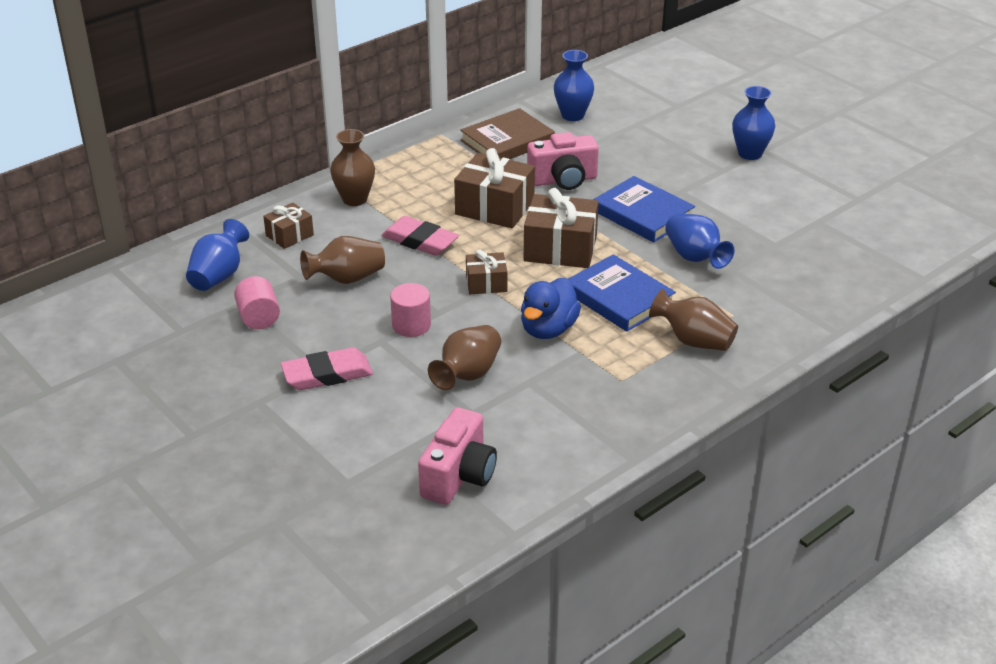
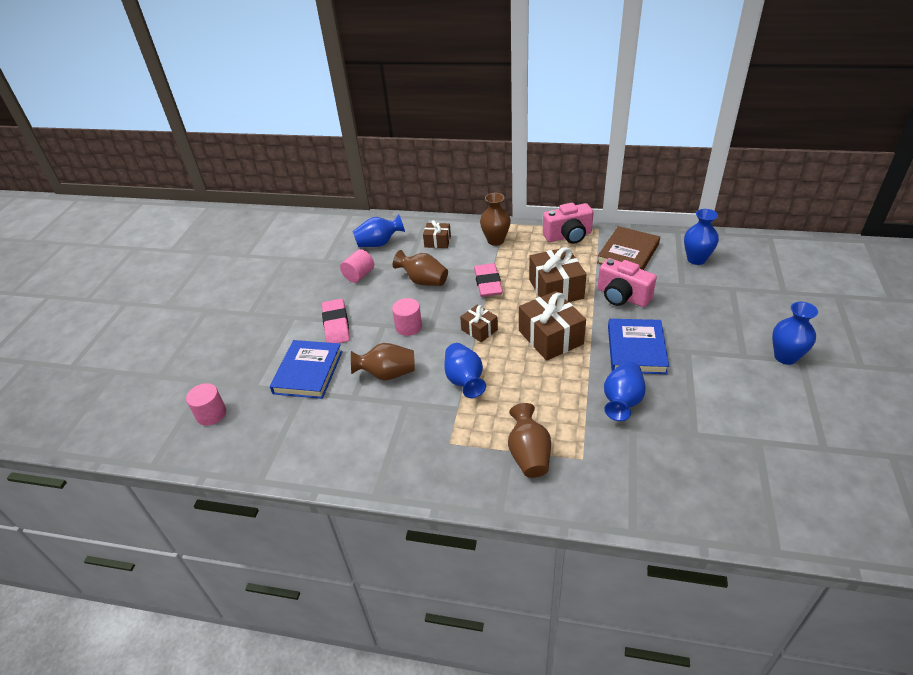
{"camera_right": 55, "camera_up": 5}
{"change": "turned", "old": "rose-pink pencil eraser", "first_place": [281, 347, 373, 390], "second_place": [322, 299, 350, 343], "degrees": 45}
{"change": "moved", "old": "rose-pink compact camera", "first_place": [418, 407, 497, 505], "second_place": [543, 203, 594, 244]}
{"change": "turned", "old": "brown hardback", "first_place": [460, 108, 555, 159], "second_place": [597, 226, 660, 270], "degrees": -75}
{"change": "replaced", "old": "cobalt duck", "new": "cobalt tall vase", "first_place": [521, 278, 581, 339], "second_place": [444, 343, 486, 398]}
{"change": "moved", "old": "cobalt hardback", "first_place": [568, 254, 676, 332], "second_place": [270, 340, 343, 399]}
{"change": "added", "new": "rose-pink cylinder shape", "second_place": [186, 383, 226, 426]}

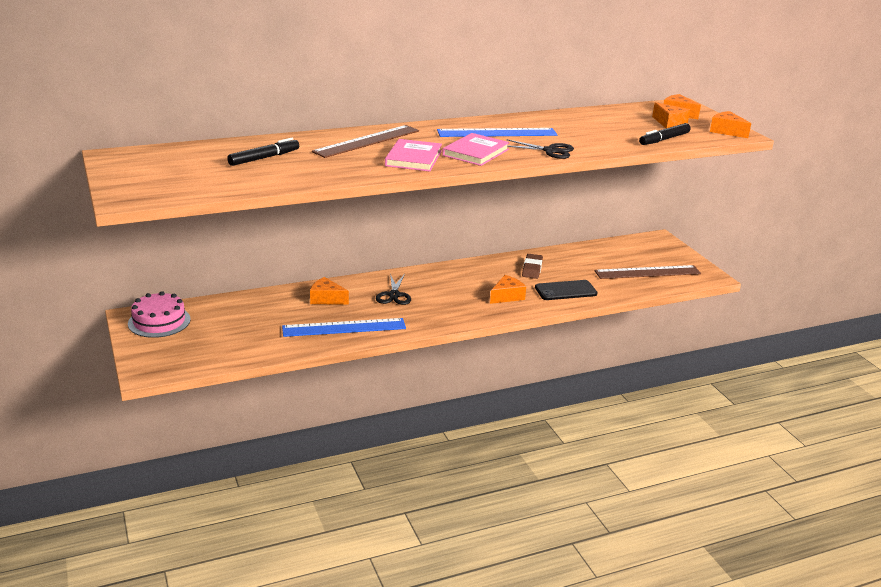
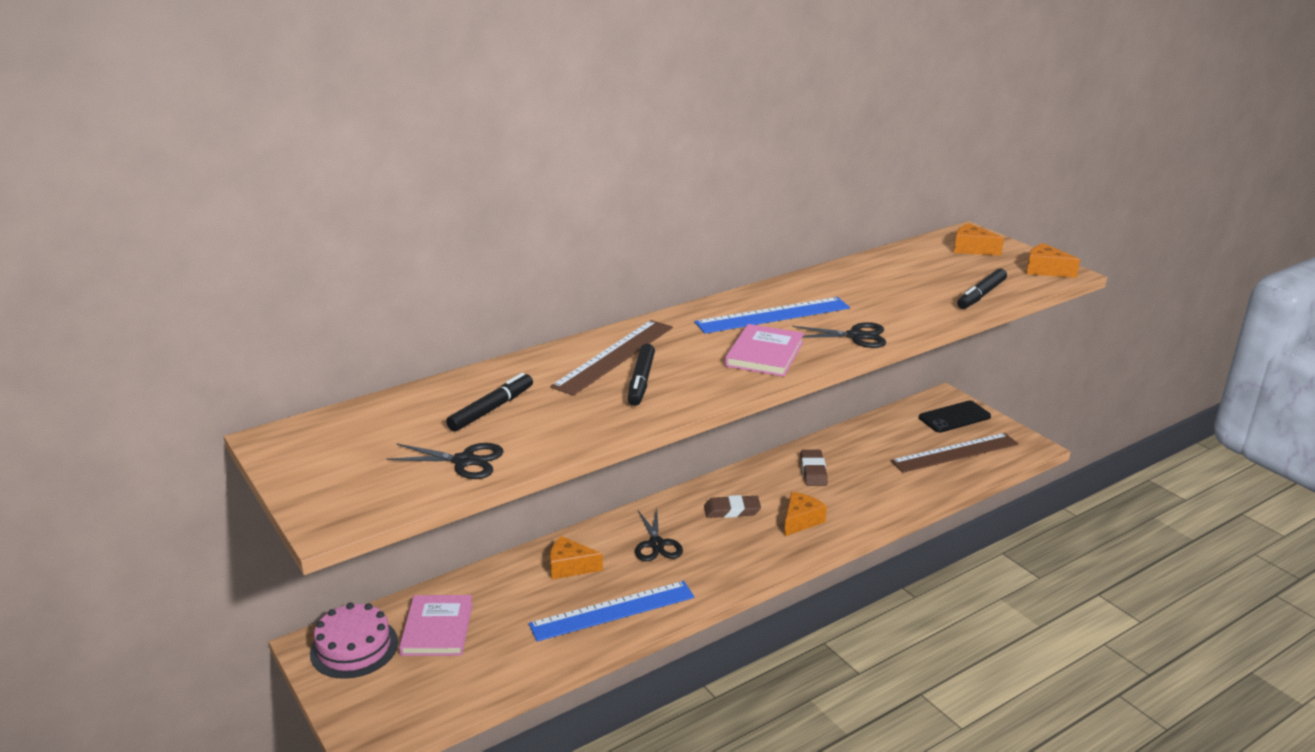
{"camera_right": -10, "camera_up": 0}
{"change": "moved", "old": "rose-pink hardback", "first_place": [385, 139, 442, 171], "second_place": [399, 595, 473, 656]}
{"change": "moved", "old": "ebony mobile phone", "first_place": [535, 280, 598, 300], "second_place": [919, 401, 991, 433]}
{"change": "removed", "old": "bright orange cheese wedge", "first_place": [652, 102, 690, 128]}
{"change": "added", "new": "ebony shears", "second_place": [387, 443, 504, 479]}
{"change": "added", "new": "ebony marker pen", "second_place": [628, 344, 655, 406]}
{"change": "added", "new": "brown pencil eraser", "second_place": [704, 495, 761, 518]}

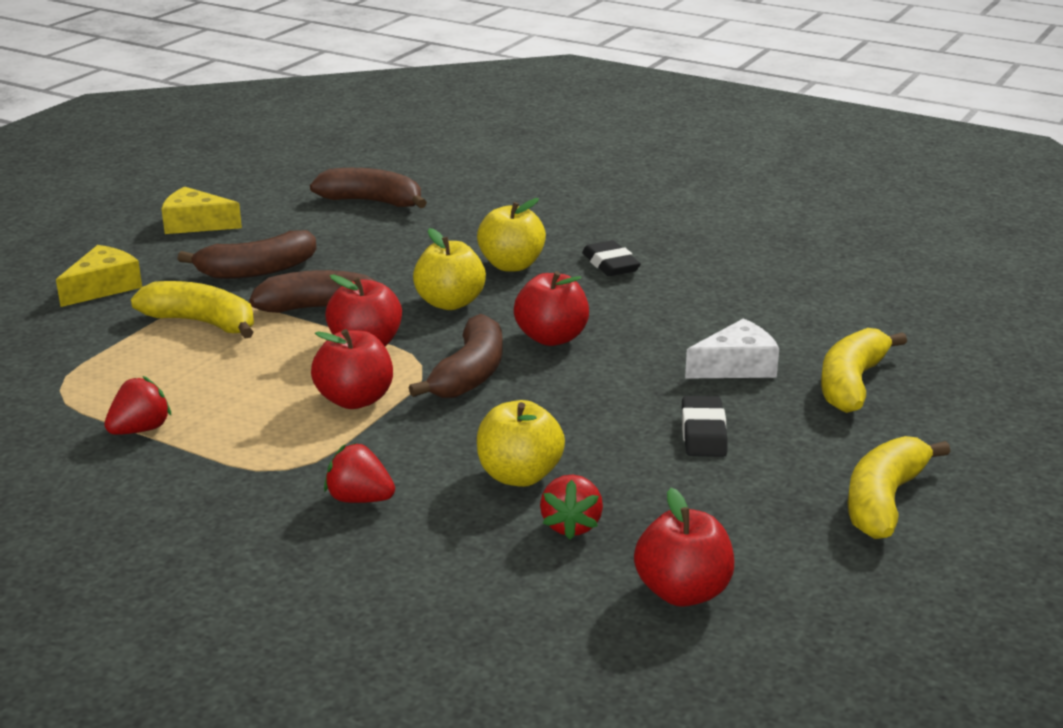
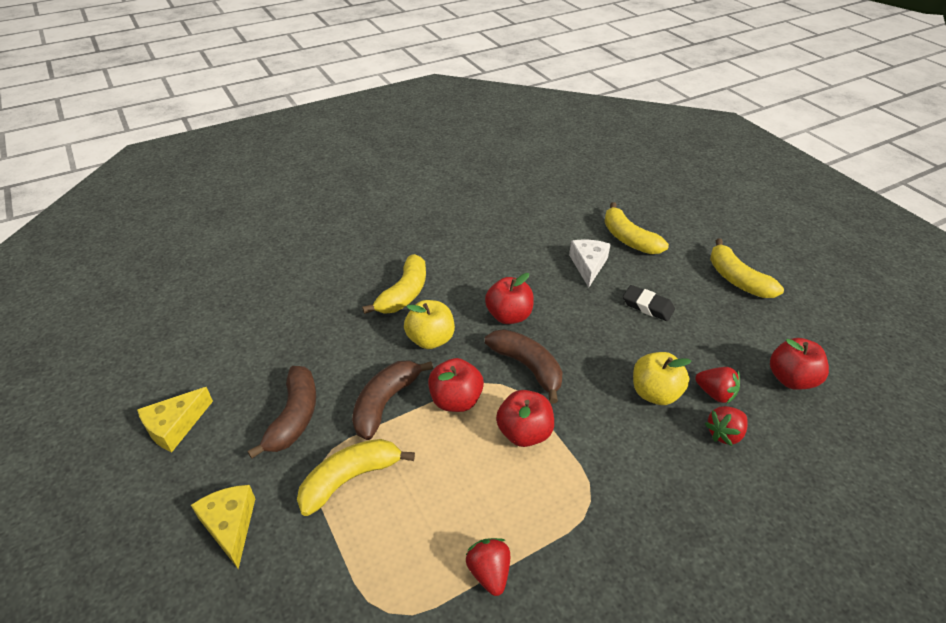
{"camera_right": -60, "camera_up": 15}
{"change": "removed", "old": "brown banana fruit", "first_place": [310, 168, 427, 208]}
{"change": "moved", "old": "scarlet strawberry", "first_place": [324, 443, 395, 503], "second_place": [705, 406, 748, 446]}
{"change": "replaced", "old": "yellow apple fruit", "new": "yellow banana fruit", "first_place": [477, 198, 546, 272], "second_place": [362, 254, 426, 314]}
{"change": "removed", "old": "ebony pencil eraser", "first_place": [582, 240, 641, 276]}

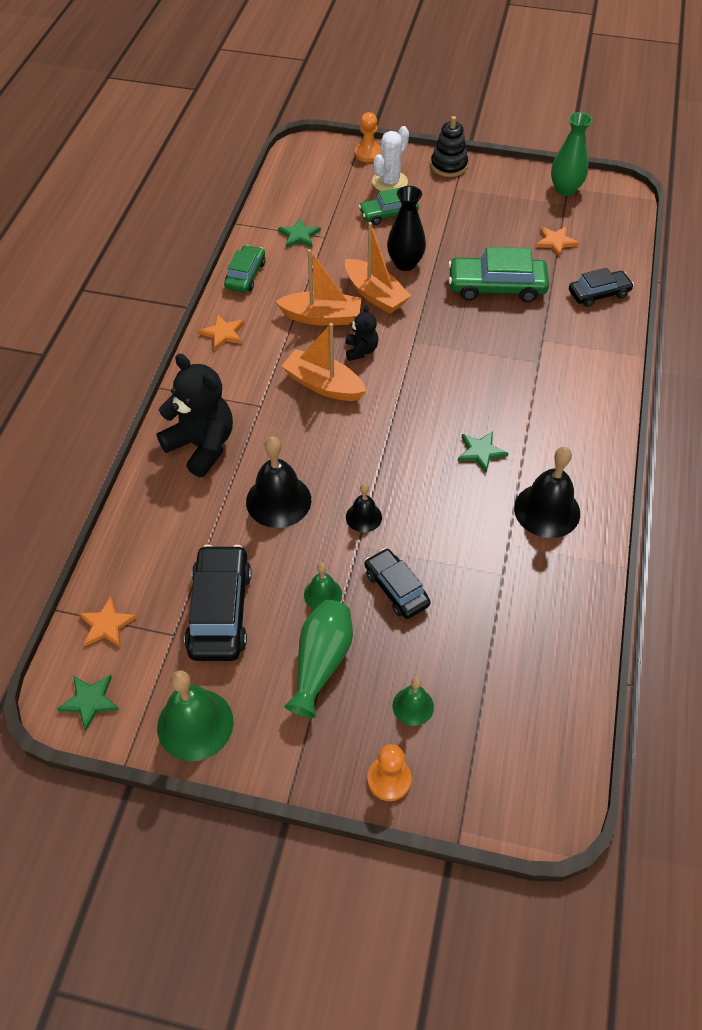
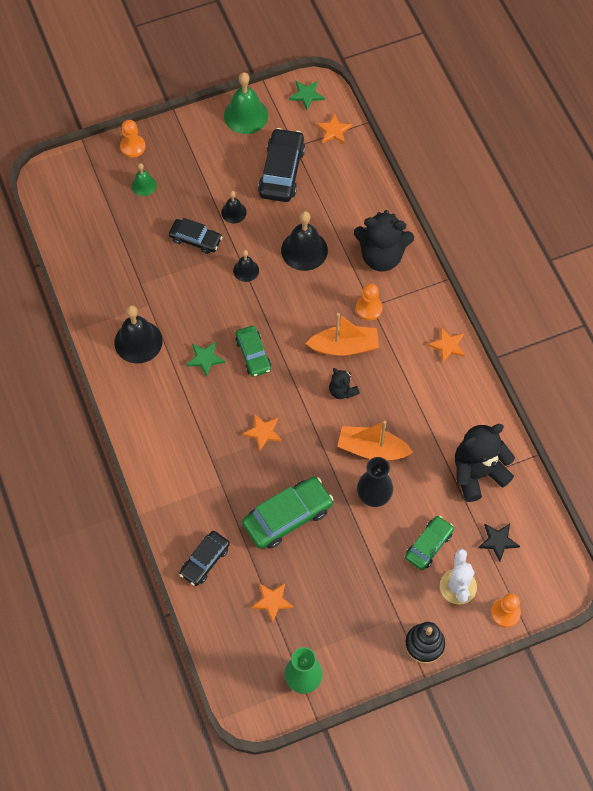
{"camera_right": 145, "camera_up": 10}
{"change": "turned", "old": "ebony automobile", "first_place": [184, 545, 252, 661], "second_place": [258, 128, 305, 202], "degrees": -135}
{"change": "moved", "old": "leaf-green automobile", "first_place": [224, 245, 266, 292], "second_place": [235, 326, 271, 377]}
{"change": "removed", "old": "bright orange sailboat", "first_place": [275, 249, 361, 326]}
{"change": "replaced", "old": "leaf-green star shape", "new": "ebony stuffed bear", "first_place": [278, 218, 321, 248], "second_place": [455, 424, 515, 502]}
{"change": "removed", "old": "leaf-green tall vase", "first_place": [284, 600, 353, 718]}
{"change": "recoloured", "old": "leaf-green hand bell", "new": "ebony hand bell", "first_place": [304, 563, 342, 610], "second_place": [221, 191, 247, 223]}
{"change": "added", "new": "bright orange star shape", "second_place": [242, 414, 282, 452]}
{"change": "added", "new": "bright orange pawn", "second_place": [356, 284, 383, 320]}
{"change": "added", "new": "ebony star shape", "second_place": [478, 524, 520, 561]}

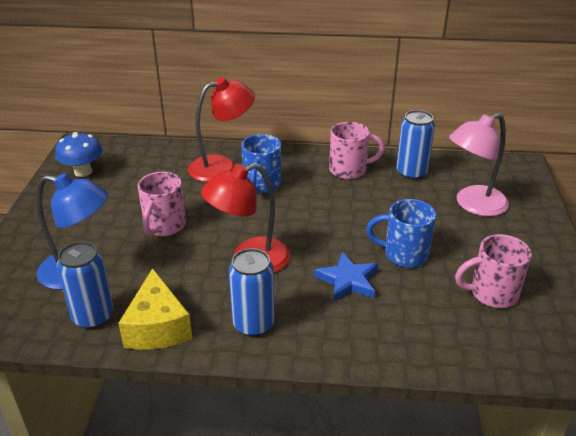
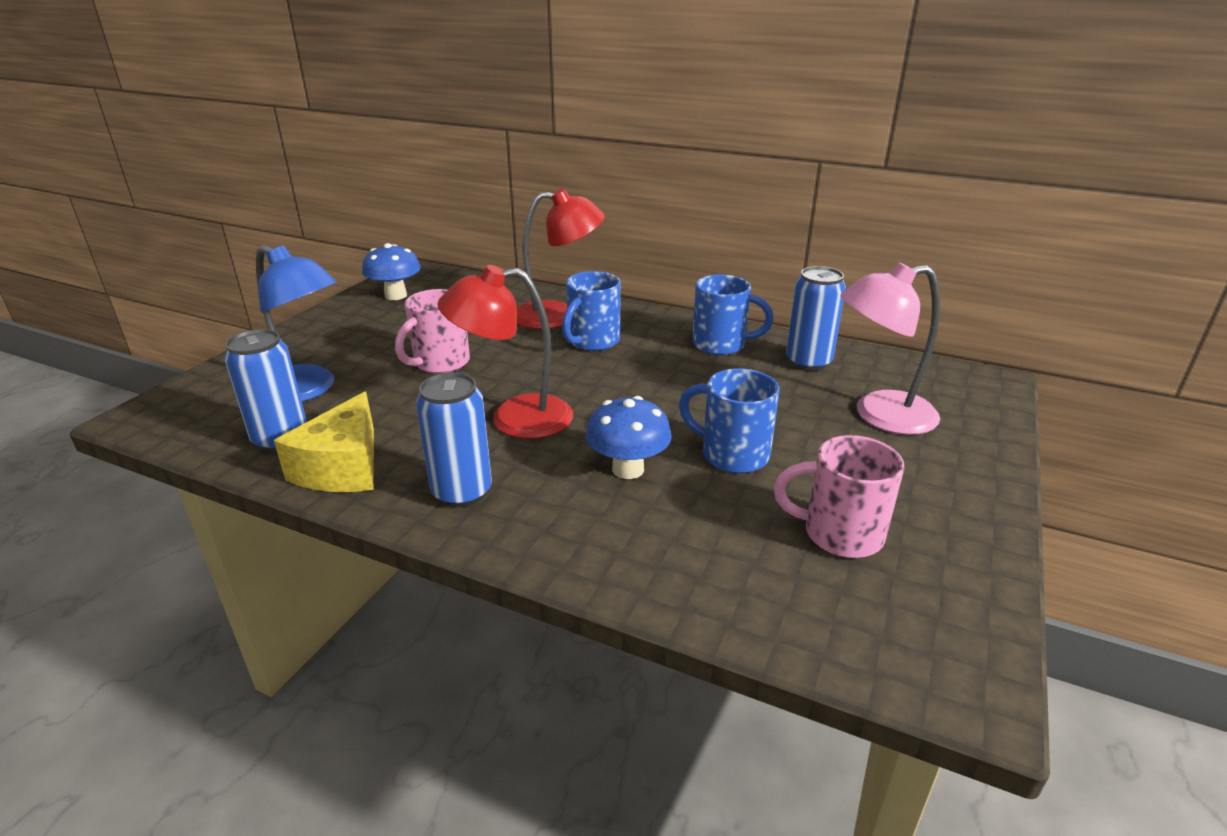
{"camera_right": 20, "camera_up": -5}
{"change": "replaced", "old": "cobalt star shape", "new": "cobalt toadstool", "first_place": [314, 252, 378, 302], "second_place": [586, 396, 672, 479]}
{"change": "recoloured", "old": "rose-pink coffee mug", "new": "cobalt coffee mug", "first_place": [329, 122, 385, 179], "second_place": [692, 275, 774, 355]}

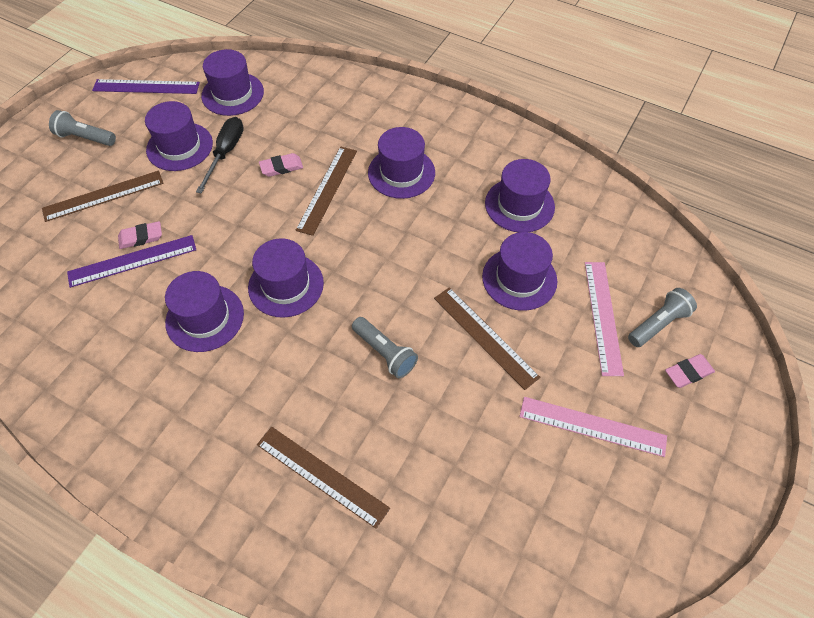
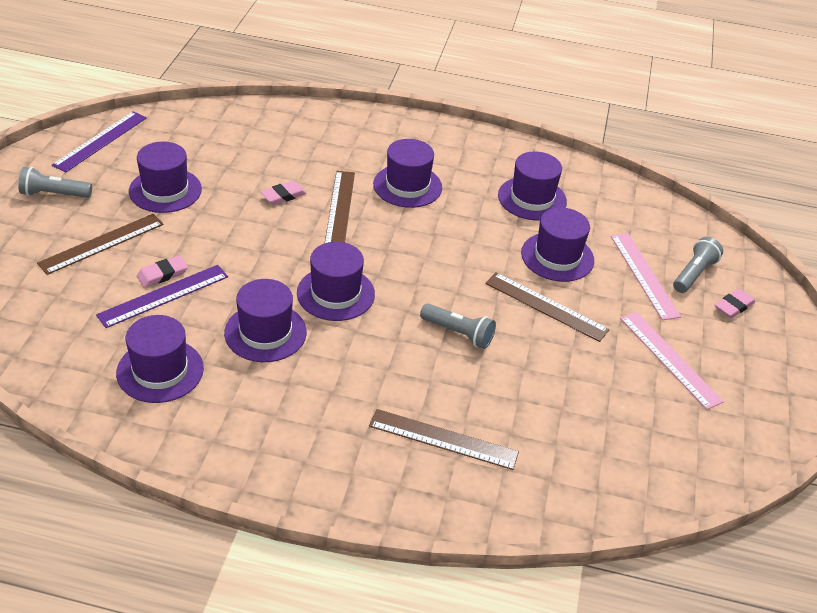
{"camera_right": -20, "camera_up": -15}
{"change": "turned", "old": "purple ruler", "first_place": [92, 79, 200, 94], "second_place": [52, 111, 147, 173], "degrees": -45}
{"change": "removed", "old": "ebony flat screwdriver", "first_place": [196, 117, 244, 194]}
{"change": "moved", "old": "purple tall hat", "first_place": [201, 49, 264, 116], "second_place": [116, 315, 204, 403]}
{"change": "turned", "old": "rose-pink ruler", "first_place": [519, 397, 667, 457], "second_place": [620, 312, 724, 410], "degrees": 60}

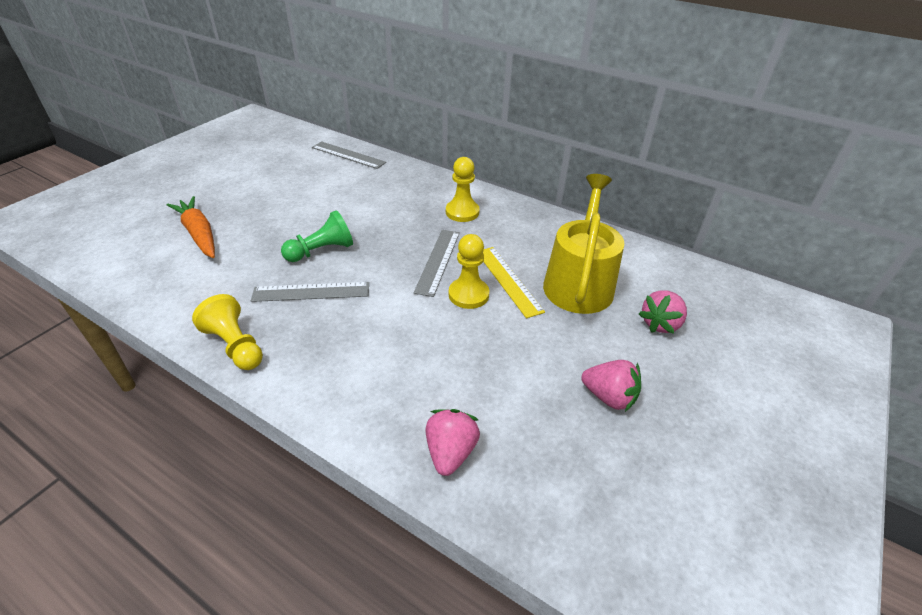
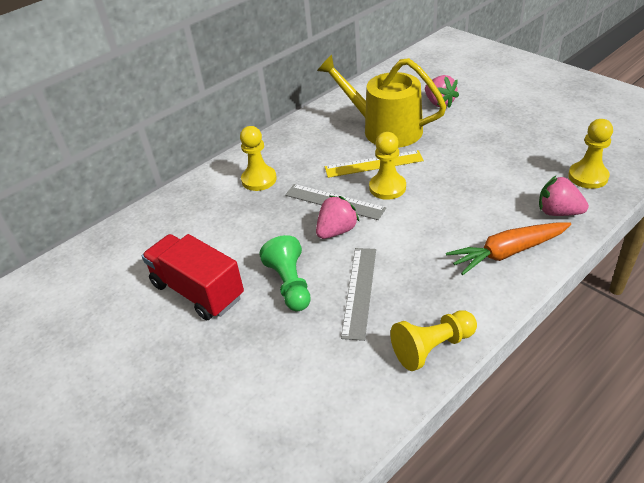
{"camera_right": -70, "camera_up": 0}
{"change": "moved", "old": "bright orange root vegetable", "first_place": [167, 196, 215, 258], "second_place": [446, 222, 571, 275]}
{"change": "removed", "old": "ash-grey ruler", "first_place": [312, 141, 386, 169]}
{"change": "moved", "old": "rose-pink strawberry", "first_place": [581, 360, 641, 412], "second_place": [316, 196, 360, 239]}
{"change": "added", "new": "scarlet toy truck", "second_place": [142, 234, 244, 320]}
{"change": "added", "new": "yellow pawn", "second_place": [568, 119, 613, 189]}

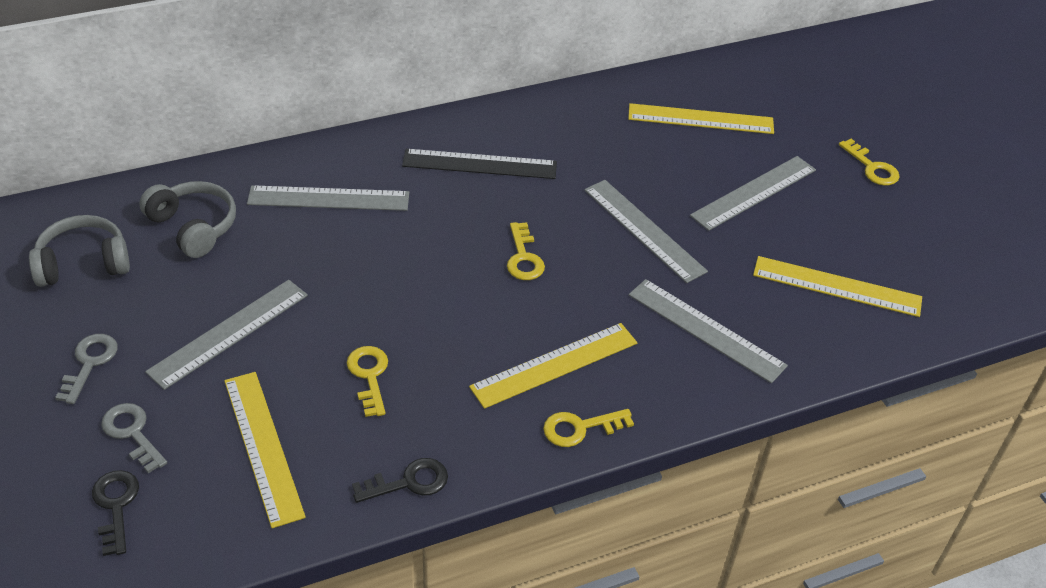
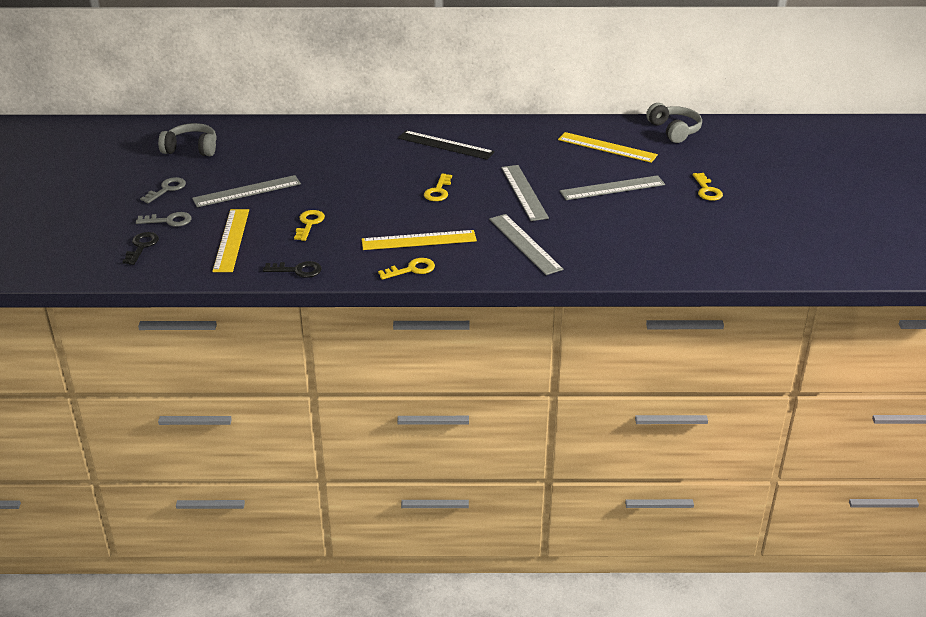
{"camera_right": 25, "camera_up": -10}
{"change": "turned", "old": "ash-grey latchkey", "first_place": [101, 403, 167, 473], "second_place": [136, 212, 192, 227], "degrees": 105}
{"change": "moved", "old": "ash-grey headset", "first_place": [139, 181, 236, 258], "second_place": [646, 103, 702, 143]}
{"change": "removed", "old": "ash-grey ruler", "first_place": [247, 185, 409, 211]}
{"change": "turned", "old": "yellow latchkey", "first_place": [543, 409, 634, 447], "second_place": [378, 258, 435, 280], "degrees": 150}
{"change": "removed", "old": "yellow ruler", "first_place": [753, 256, 922, 317]}

